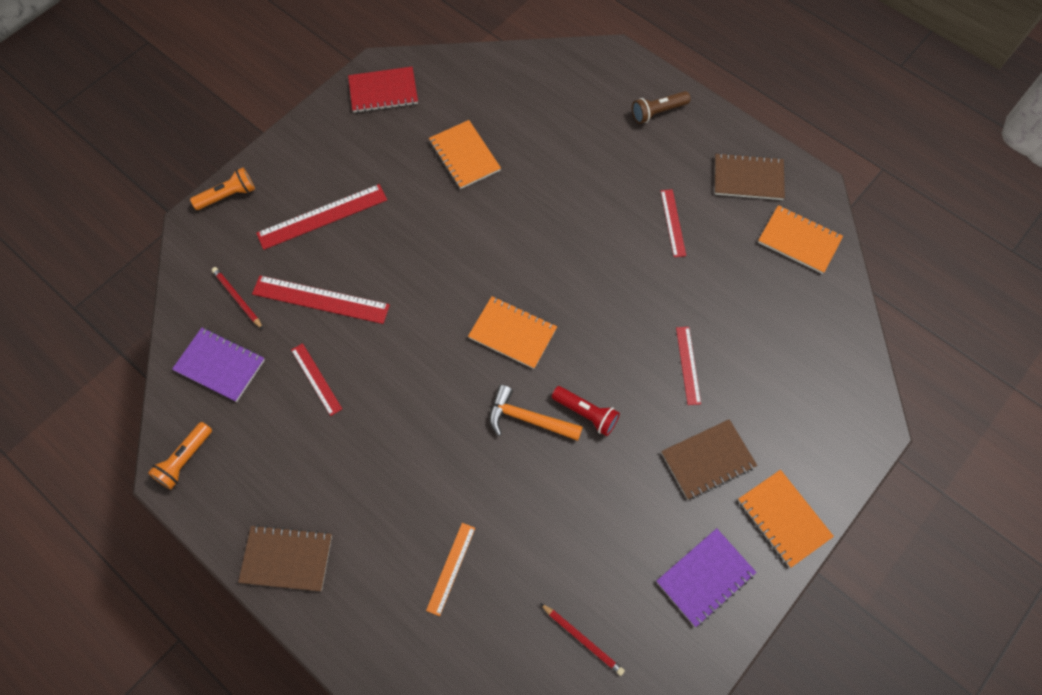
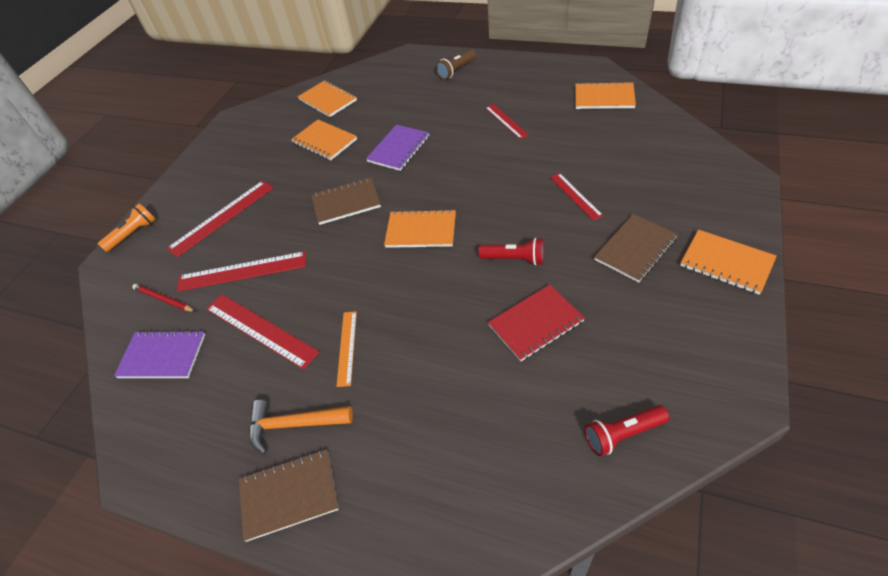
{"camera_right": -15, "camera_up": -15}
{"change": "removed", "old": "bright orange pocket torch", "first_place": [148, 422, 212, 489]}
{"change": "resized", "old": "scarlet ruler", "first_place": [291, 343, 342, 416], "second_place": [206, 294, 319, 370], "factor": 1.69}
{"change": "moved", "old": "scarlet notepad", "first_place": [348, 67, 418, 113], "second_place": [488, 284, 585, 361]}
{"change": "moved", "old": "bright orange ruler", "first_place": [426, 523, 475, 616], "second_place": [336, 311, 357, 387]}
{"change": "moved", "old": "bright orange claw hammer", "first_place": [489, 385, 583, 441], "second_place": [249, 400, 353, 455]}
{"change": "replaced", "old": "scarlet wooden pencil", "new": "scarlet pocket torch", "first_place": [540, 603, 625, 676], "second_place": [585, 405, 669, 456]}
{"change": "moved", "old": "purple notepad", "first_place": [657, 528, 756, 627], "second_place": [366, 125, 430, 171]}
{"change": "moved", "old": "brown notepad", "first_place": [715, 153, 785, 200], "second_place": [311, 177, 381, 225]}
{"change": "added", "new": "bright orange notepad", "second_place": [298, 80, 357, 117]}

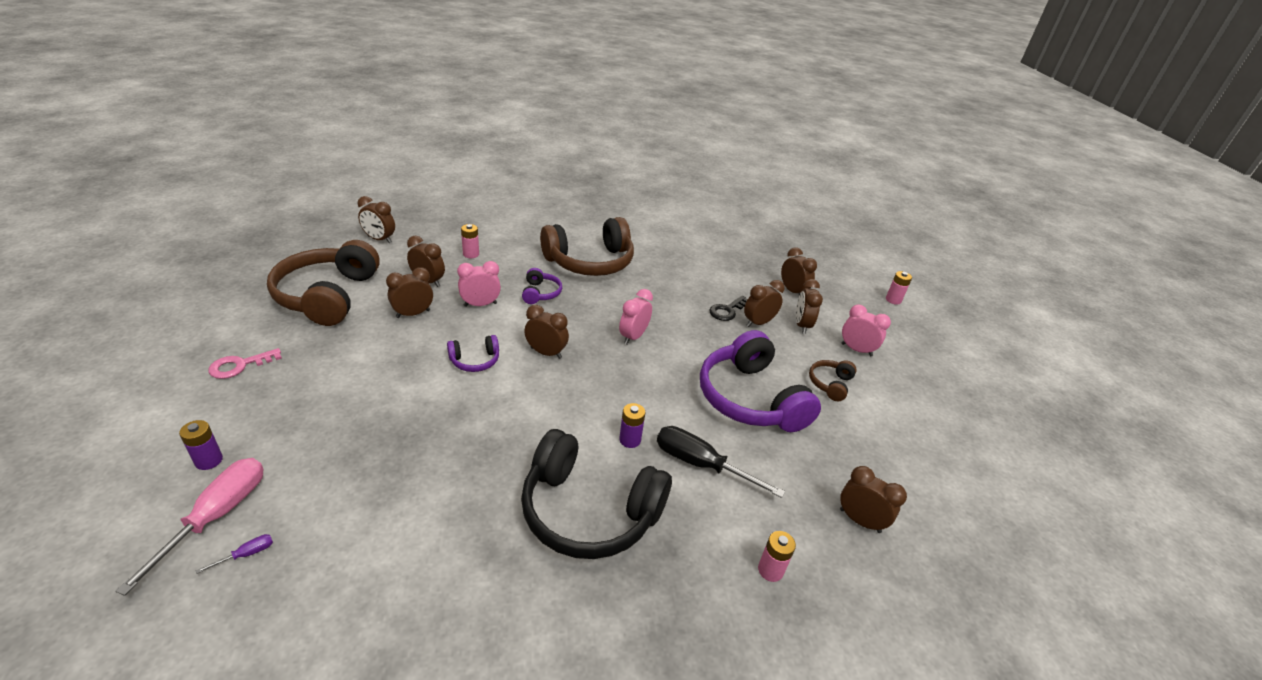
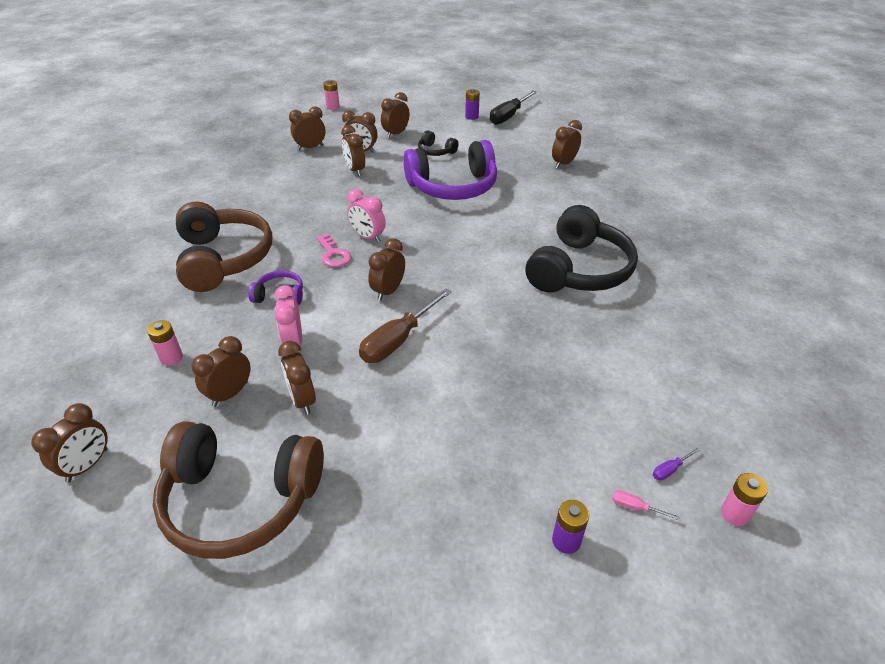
{"camera_right": -80, "camera_up": 5}
{"change": "resized", "old": "rose-pink flat screwdriver", "first_place": [115, 458, 264, 596], "second_place": [612, 490, 681, 521], "factor": 0.41}
{"change": "turned", "old": "purple flat screwdriver", "first_place": [196, 534, 273, 574], "second_place": [653, 447, 701, 480], "degrees": -90}
{"change": "moved", "old": "rose-pink latchkey", "first_place": [208, 348, 282, 379], "second_place": [316, 234, 351, 267]}
{"change": "replaced", "old": "purple headset", "new": "brown flat screwdriver", "first_place": [447, 335, 499, 372], "second_place": [359, 288, 452, 363]}
{"change": "moved", "old": "purple AA battery", "first_place": [619, 403, 645, 448], "second_place": [465, 89, 480, 120]}
{"change": "moved", "old": "ebony flat screwdriver", "first_place": [657, 426, 785, 498], "second_place": [490, 91, 537, 125]}
{"change": "removed", "old": "ebony latchkey", "first_place": [709, 296, 748, 321]}
{"change": "moved", "old": "rose-pink AA battery", "first_place": [758, 531, 796, 582], "second_place": [721, 473, 768, 526]}
{"change": "recoloured", "old": "brown headset", "new": "ebony headset", "first_place": [809, 360, 857, 401], "second_place": [418, 130, 459, 156]}
{"change": "recoloured", "old": "rose-pink clock", "new": "brown clock", "first_place": [841, 305, 891, 356], "second_place": [381, 92, 410, 138]}

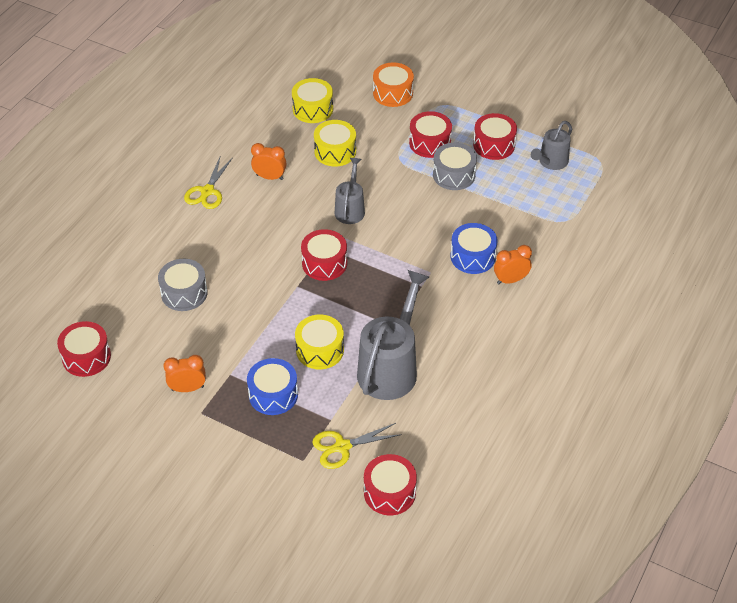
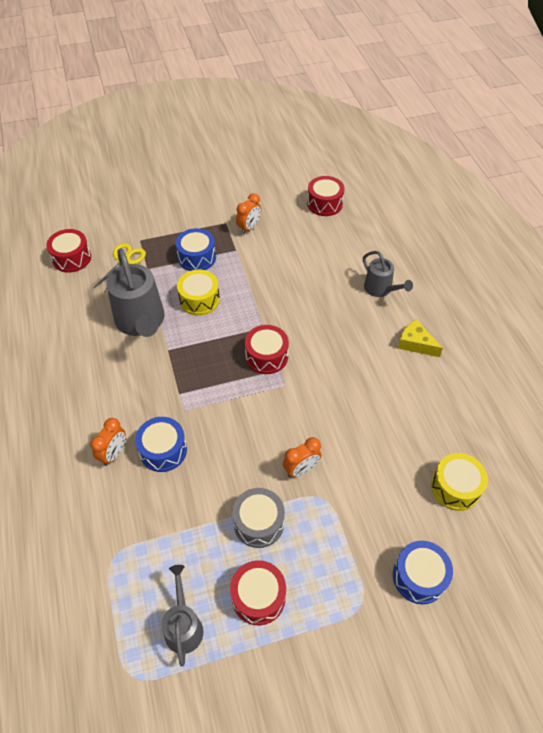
{"camera_right": 135, "camera_up": 5}
{"change": "removed", "old": "ash-grey snare drum", "first_place": [158, 259, 208, 311]}
{"change": "replaced", "old": "yellow shears", "new": "yellow cheese wedge", "first_place": [184, 157, 232, 209], "second_place": [397, 319, 443, 357]}
{"change": "moved", "old": "bright orange clock", "first_place": [251, 143, 287, 180], "second_place": [283, 437, 322, 477]}
{"change": "removed", "old": "yellow snare drum", "first_place": [314, 120, 356, 166]}
{"change": "moved", "old": "ash-grey sprinkling can", "first_place": [335, 158, 365, 224], "second_place": [363, 251, 413, 297]}
{"change": "recoloured", "old": "bright orange snare drum", "new": "cobalt snare drum", "first_place": [373, 62, 414, 107], "second_place": [393, 541, 453, 604]}
{"change": "removed", "old": "scarlet snare drum", "first_place": [409, 111, 452, 158]}

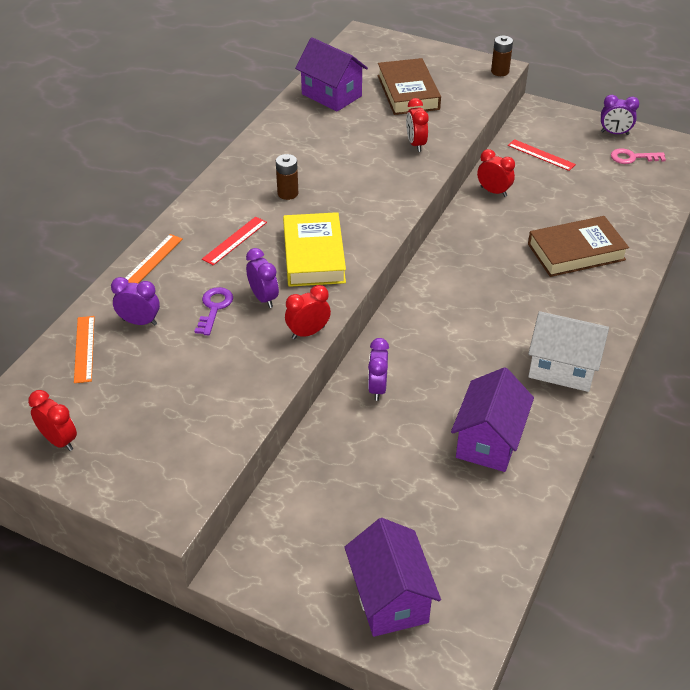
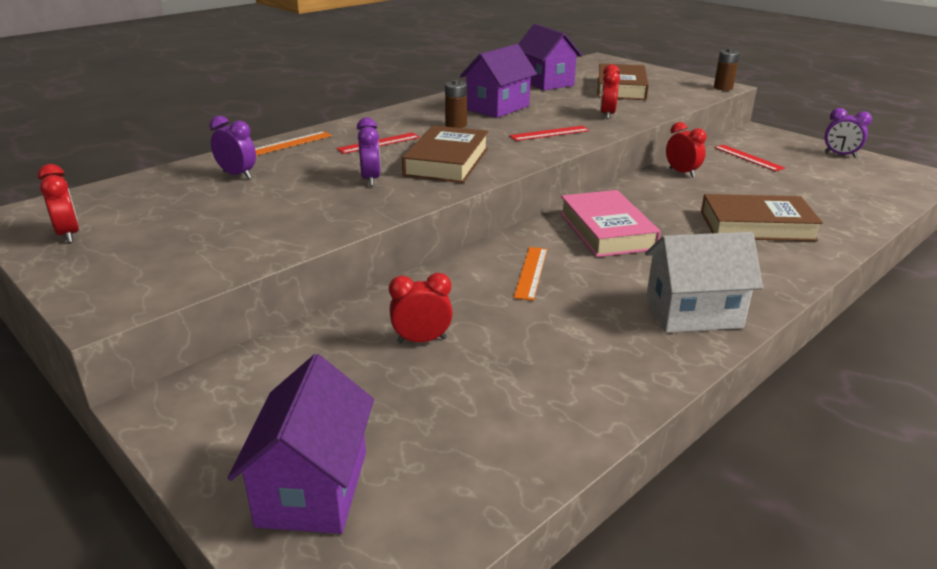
{"camera_right": 20, "camera_up": -15}
{"change": "moved", "old": "bright orange ruler", "first_place": [74, 316, 95, 383], "second_place": [513, 247, 547, 301]}
{"change": "removed", "old": "purple latchkey", "first_place": [195, 287, 233, 336]}
{"change": "recoloured", "old": "yellow hardback", "new": "brown hardback", "first_place": [283, 212, 346, 287], "second_place": [402, 126, 489, 183]}
{"change": "moved", "old": "scarlet clock", "first_place": [285, 285, 331, 339], "second_place": [389, 273, 453, 343]}
{"change": "removed", "old": "purple clock", "first_place": [368, 338, 389, 401]}
{"change": "moved", "old": "purple cottage", "first_place": [451, 367, 534, 472], "second_place": [460, 44, 537, 118]}
{"change": "turned", "old": "pure white cottage", "first_place": [528, 311, 609, 392], "second_place": [645, 232, 763, 332], "degrees": -45}
{"change": "removed", "old": "rose-pink latchkey", "first_place": [611, 148, 666, 164]}
{"change": "added", "new": "scarlet ruler", "second_place": [509, 126, 590, 141]}
{"change": "added", "new": "rose-pink hardback", "second_place": [560, 190, 661, 257]}

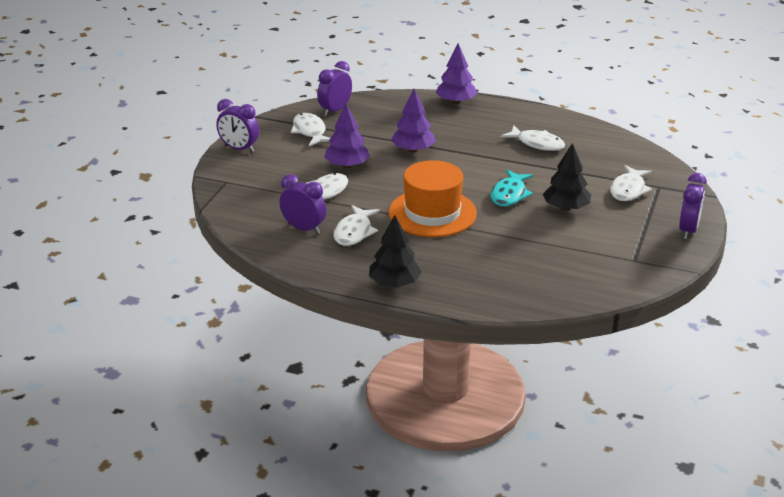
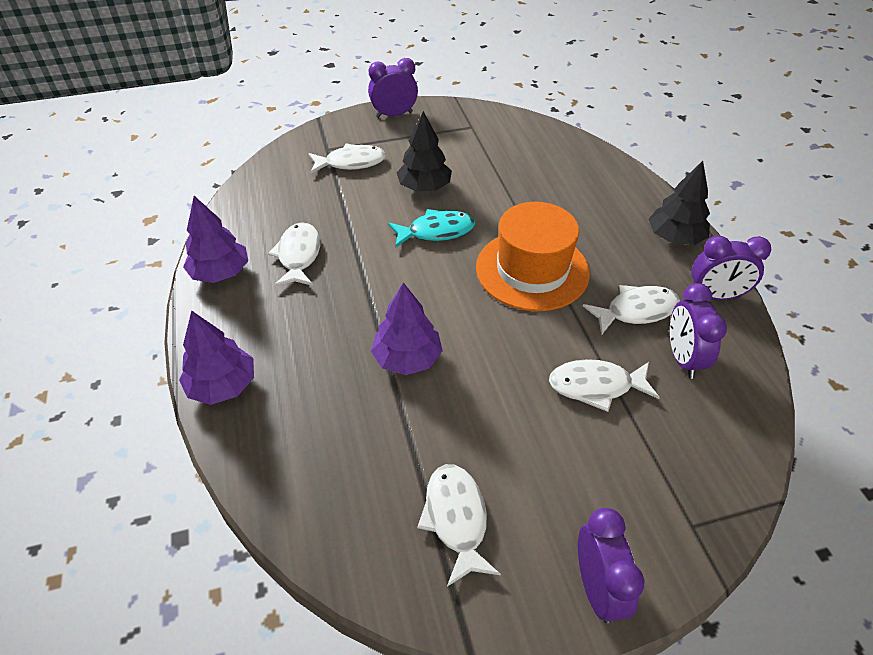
{"camera_right": -125, "camera_up": 15}
{"change": "turned", "old": "pure white fish", "first_place": [291, 113, 330, 146], "second_place": [417, 464, 501, 587], "degrees": 135}
{"change": "moved", "old": "purple clock", "first_place": [317, 61, 352, 116], "second_place": [692, 236, 771, 300]}
{"change": "moved", "old": "purple fir tree", "first_place": [324, 103, 370, 168], "second_place": [183, 196, 248, 283]}

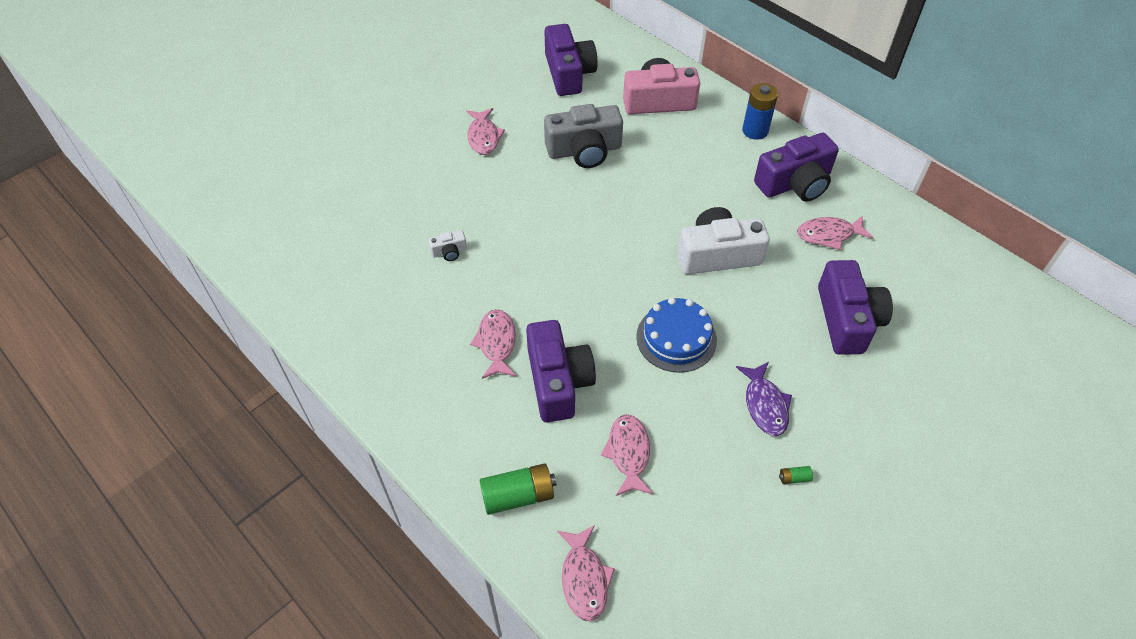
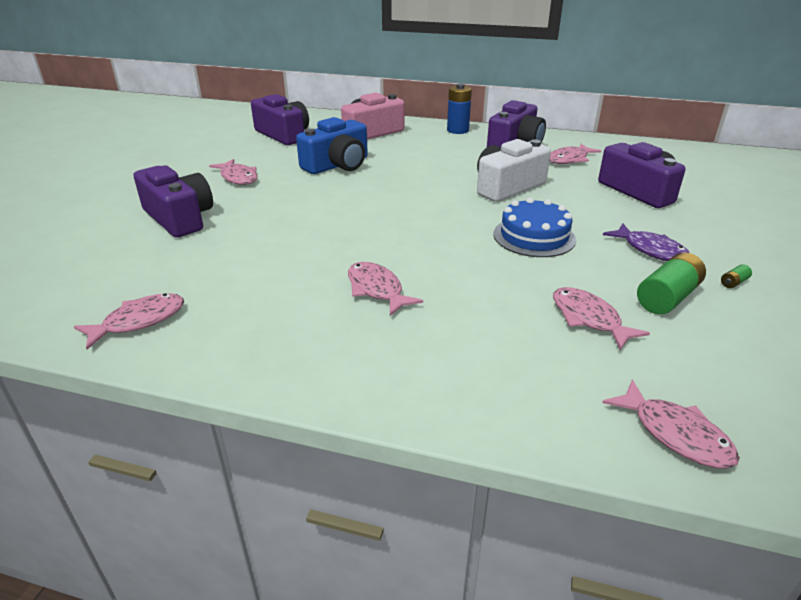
{"camera_right": -30, "camera_up": -20}
{"change": "removed", "old": "pure white compact camera", "first_place": [428, 230, 467, 261]}
{"change": "moved", "old": "leaf-green AA battery", "first_place": [480, 463, 557, 515], "second_place": [637, 252, 706, 314]}
{"change": "moved", "old": "purple compact camera", "first_place": [526, 320, 596, 422], "second_place": [134, 165, 213, 237]}
{"change": "recoloured", "old": "ash-grey compact camera", "new": "cobalt compact camera", "first_place": [544, 104, 623, 168], "second_place": [296, 117, 368, 174]}
{"change": "added", "new": "rose-pink fish", "second_place": [74, 293, 184, 350]}

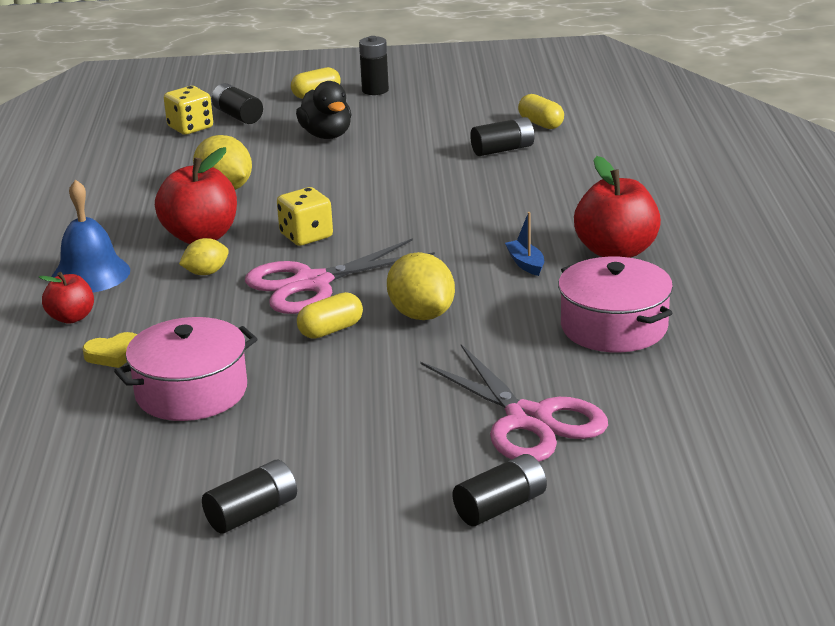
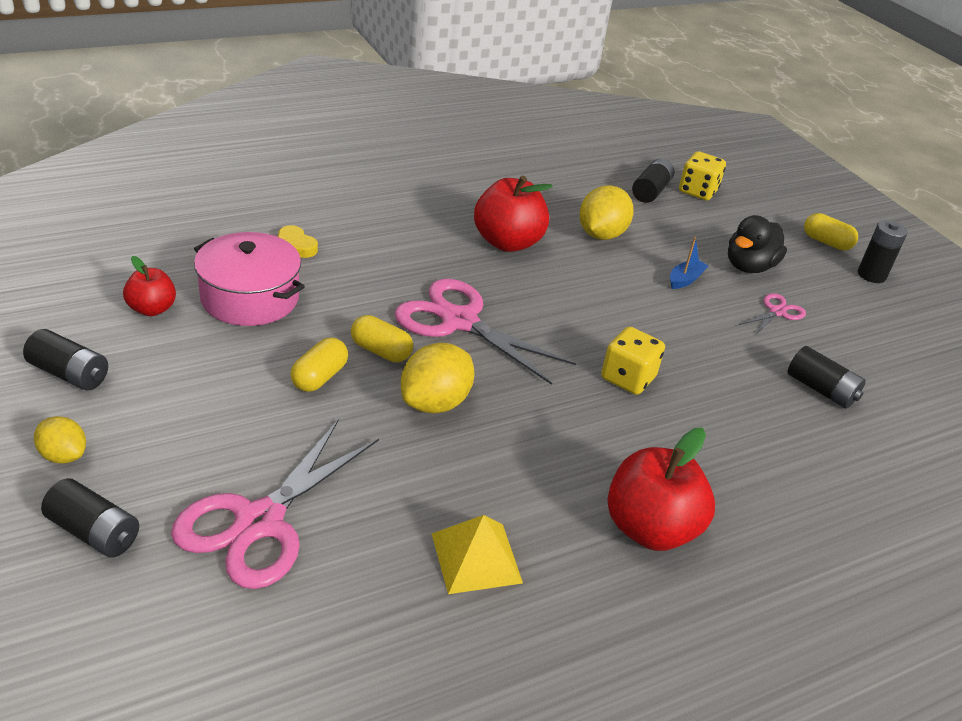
{"camera_right": 60, "camera_up": 10}
{"change": "moved", "old": "scarlet apple fruit", "first_place": [39, 272, 94, 323], "second_place": [123, 256, 176, 316]}
{"change": "removed", "old": "cobalt hand bell", "first_place": [52, 179, 130, 293]}
{"change": "moved", "old": "yellow lemon", "first_place": [179, 238, 229, 275], "second_place": [34, 416, 86, 464]}
{"change": "moved", "old": "ebony AA battery", "first_place": [211, 83, 263, 124], "second_place": [632, 158, 674, 203]}
{"change": "moved", "old": "yellow game die", "first_place": [277, 187, 333, 246], "second_place": [601, 326, 665, 395]}
{"change": "moved", "old": "cobalt sailboat", "first_place": [505, 212, 544, 276], "second_place": [670, 237, 709, 289]}
{"change": "moved", "old": "yellow pill shape", "first_place": [518, 94, 564, 129], "second_place": [290, 338, 348, 392]}
{"change": "replaced", "old": "rose-pink pot", "new": "yellow pyramid shape", "first_place": [558, 257, 673, 352], "second_place": [432, 515, 523, 594]}
{"change": "added", "new": "rose-pink shears", "second_place": [739, 293, 806, 336]}

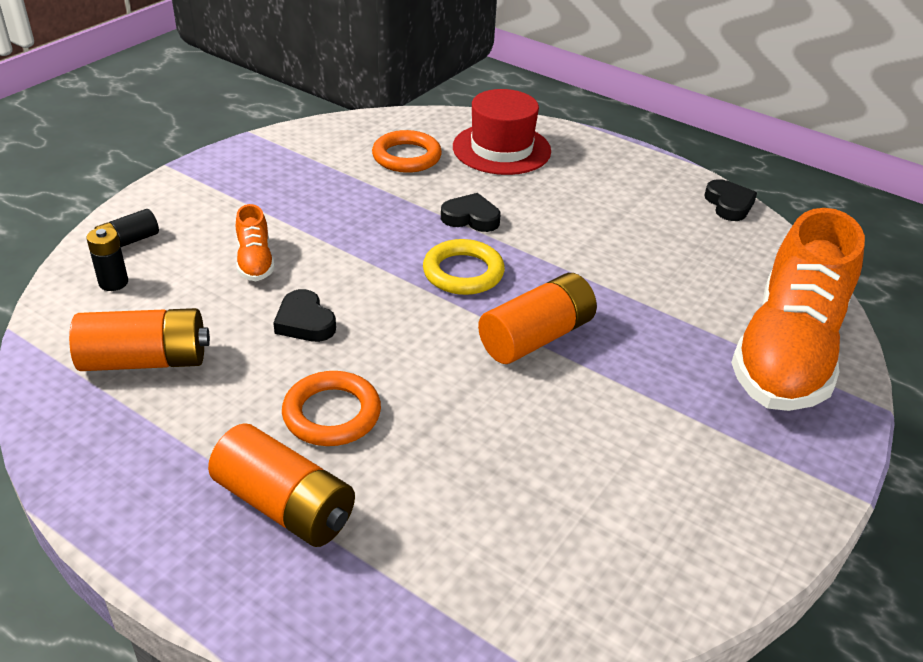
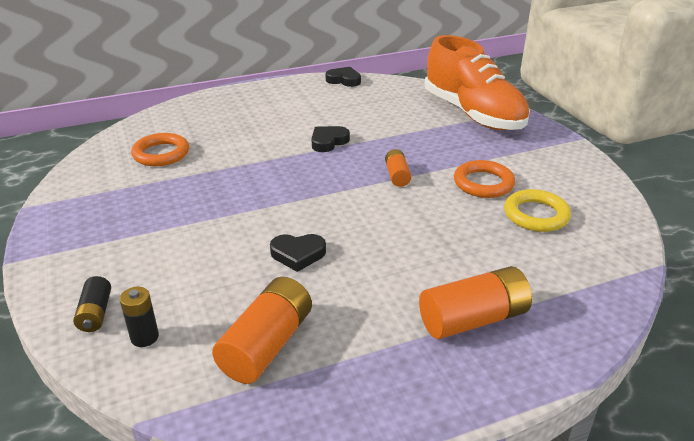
{"camera_right": -55, "camera_up": -5}
{"change": "removed", "old": "bright orange shoe", "first_place": [236, 204, 275, 281]}
{"change": "moved", "old": "bright orange torus", "first_place": [282, 371, 381, 446], "second_place": [454, 160, 515, 198]}
{"change": "moved", "old": "yellow torus", "first_place": [423, 239, 505, 295], "second_place": [504, 189, 571, 232]}
{"change": "moved", "old": "ebony heart shape", "first_place": [441, 193, 500, 232], "second_place": [312, 126, 350, 152]}
{"change": "removed", "old": "scarlet tall hat", "first_place": [453, 89, 551, 175]}
{"change": "resized", "old": "bright orange AA battery", "first_place": [478, 273, 597, 364], "second_place": [385, 149, 411, 187], "factor": 0.55}

